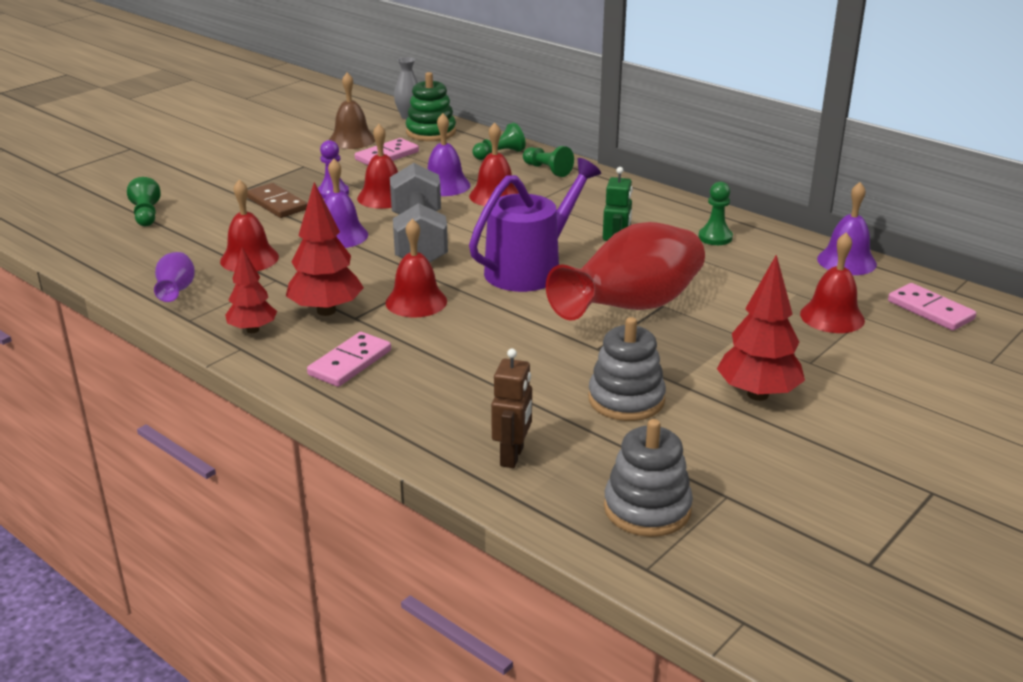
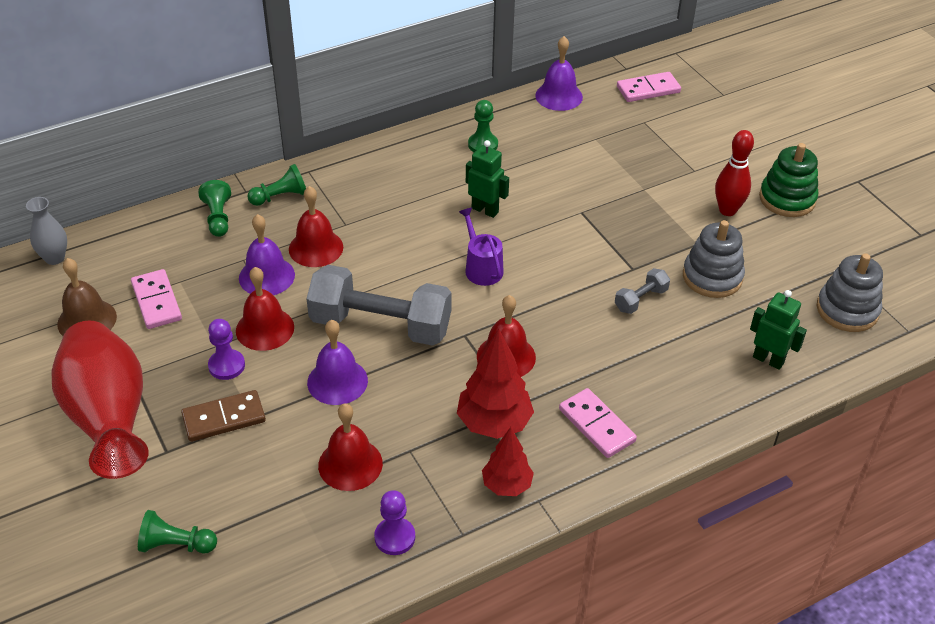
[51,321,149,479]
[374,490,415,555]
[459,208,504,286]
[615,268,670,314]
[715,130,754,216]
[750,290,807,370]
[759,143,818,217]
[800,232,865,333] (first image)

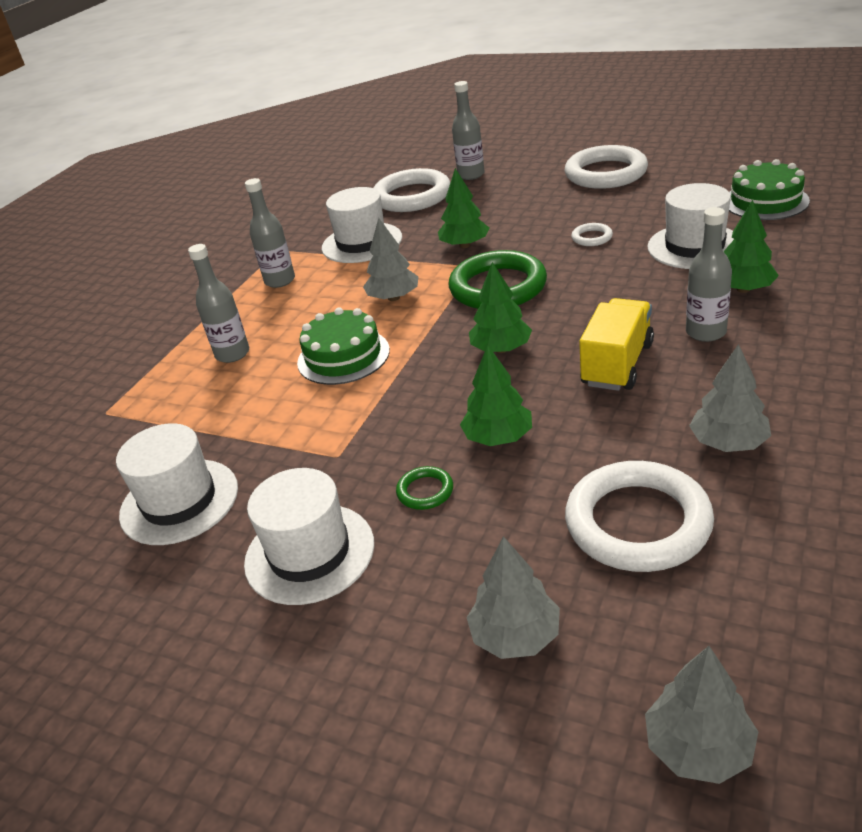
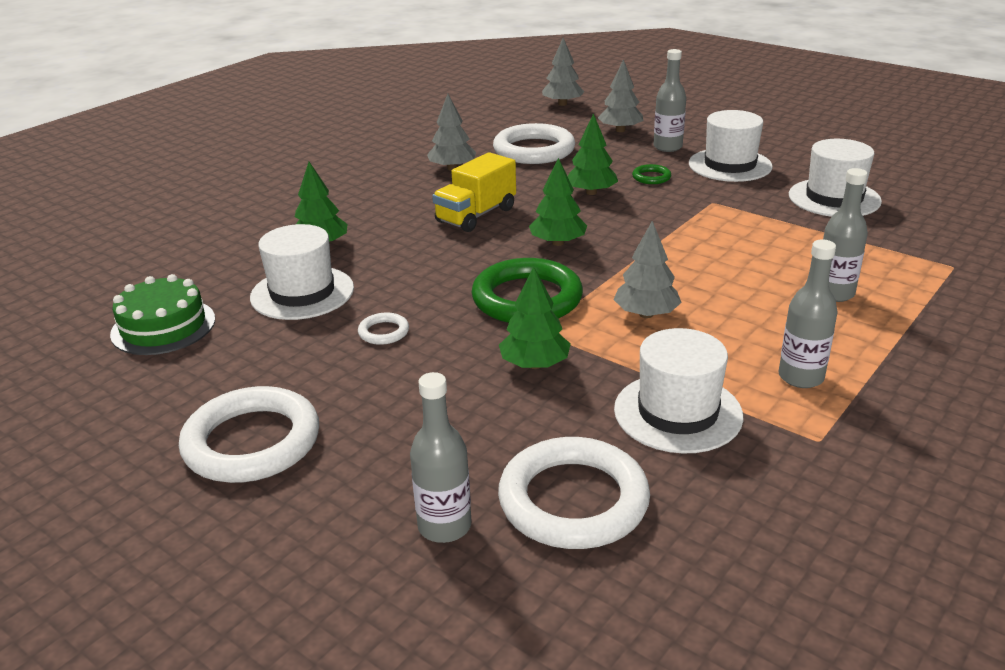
[653,49,686,152]
[297,307,390,385] (first image)

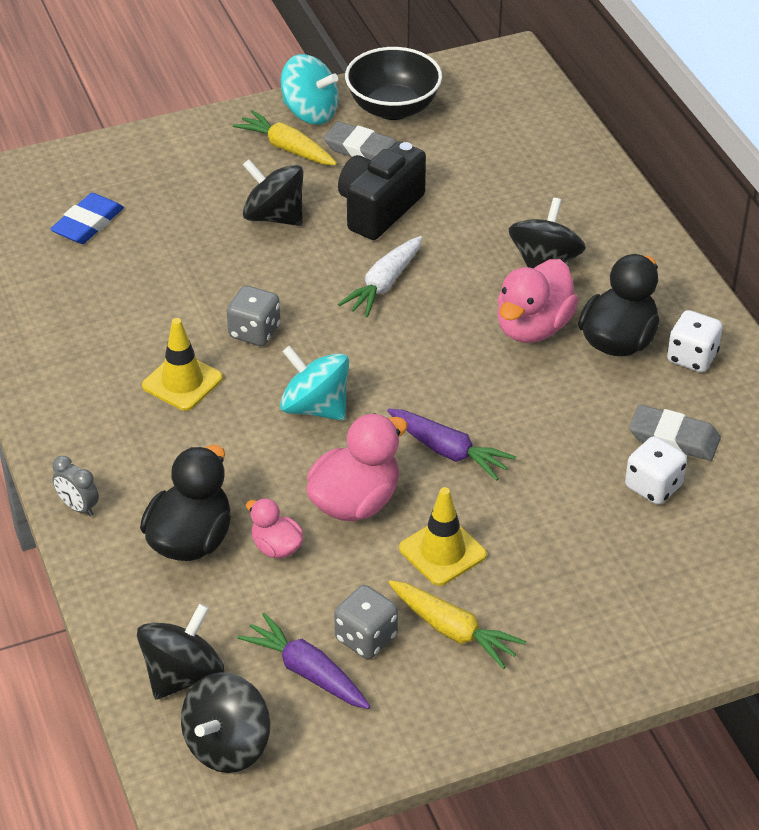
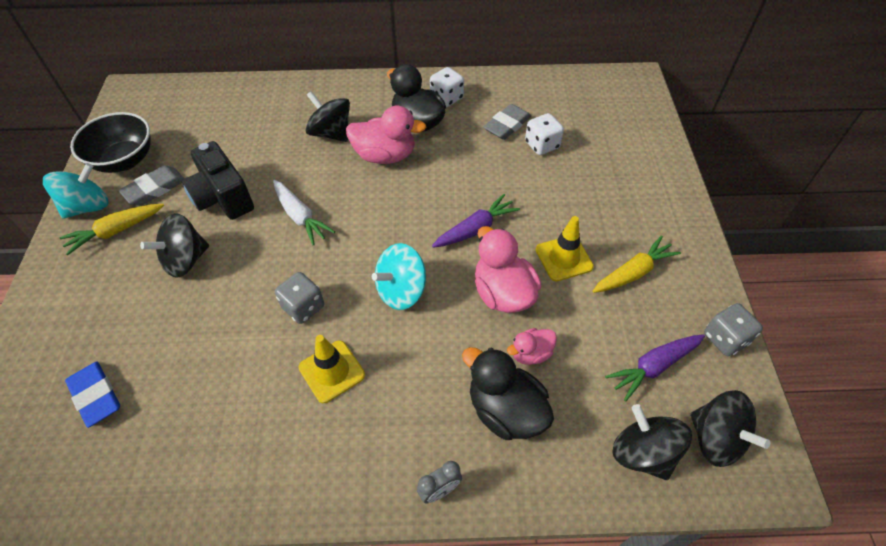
[346,106,426,164]
[704,303,763,356]

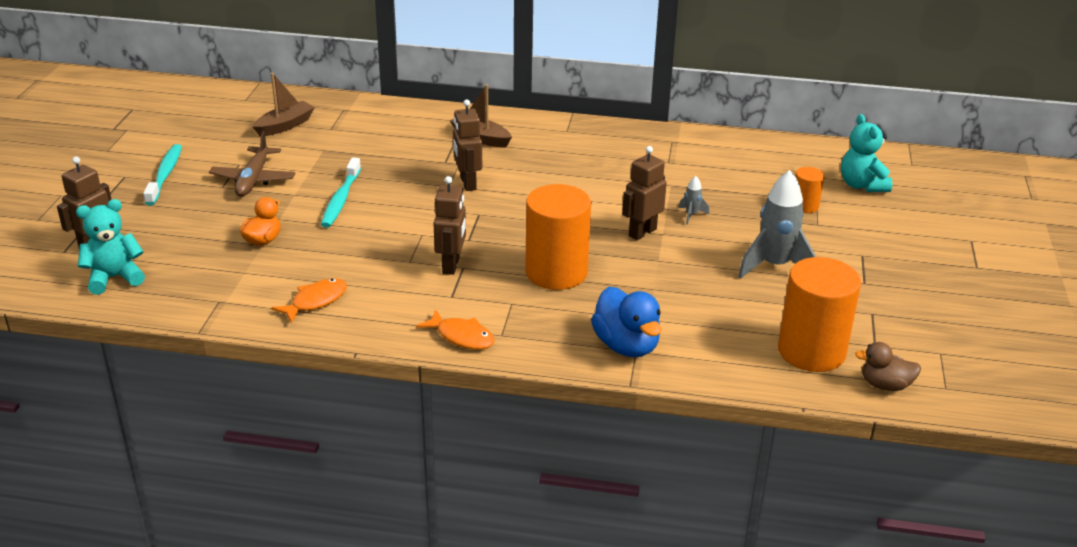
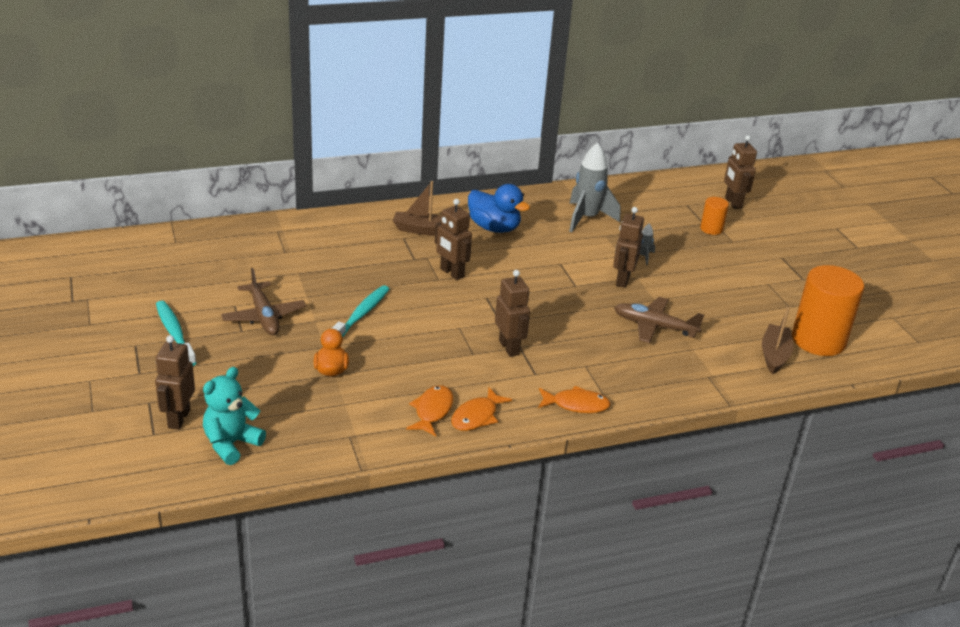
[331,285,389,338]
[451,387,512,431]
[468,184,530,233]
[569,142,620,233]
[614,297,704,343]
[724,135,757,209]
[762,307,793,374]
[525,184,591,290] (first image)
[855,342,921,391] (first image)

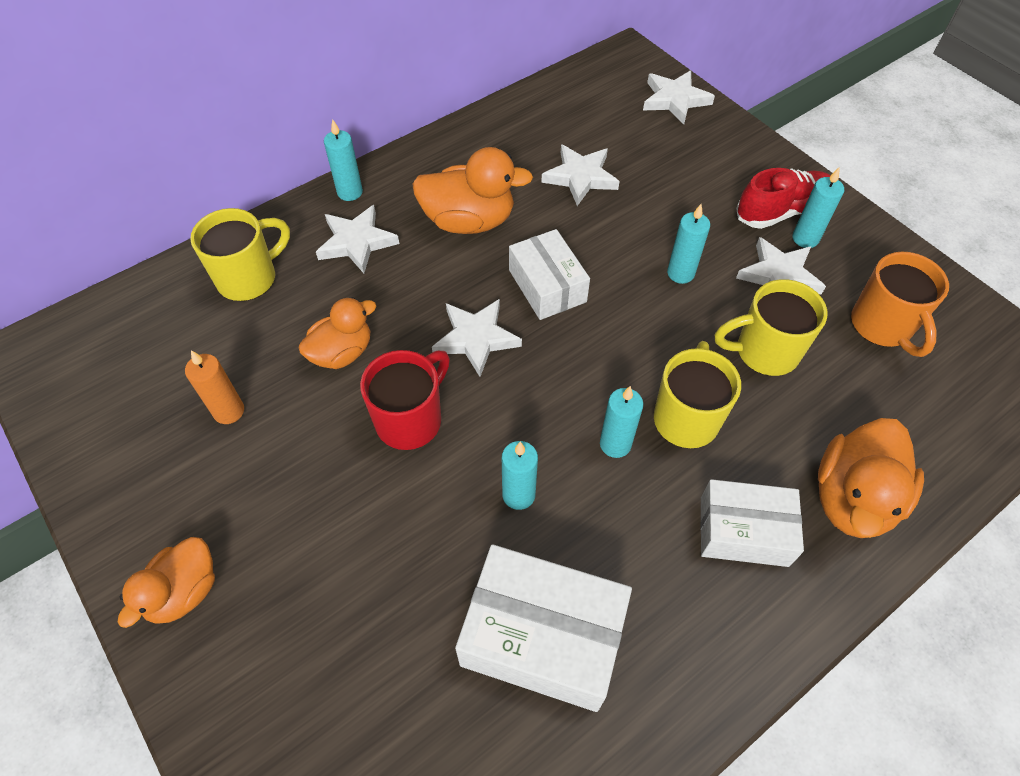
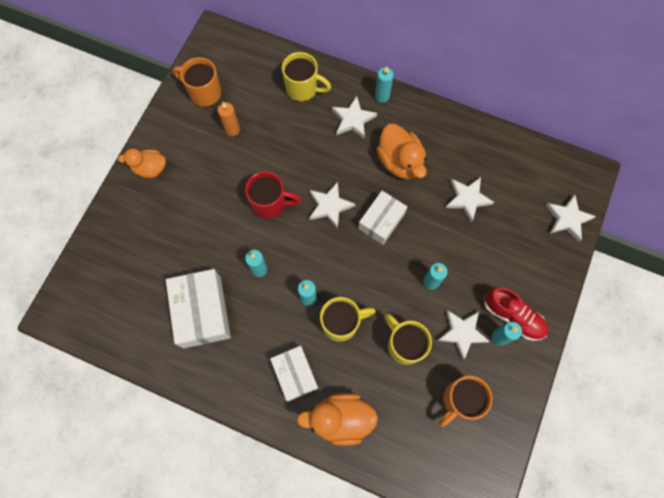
[173,57,221,107]
[298,297,376,369] (first image)

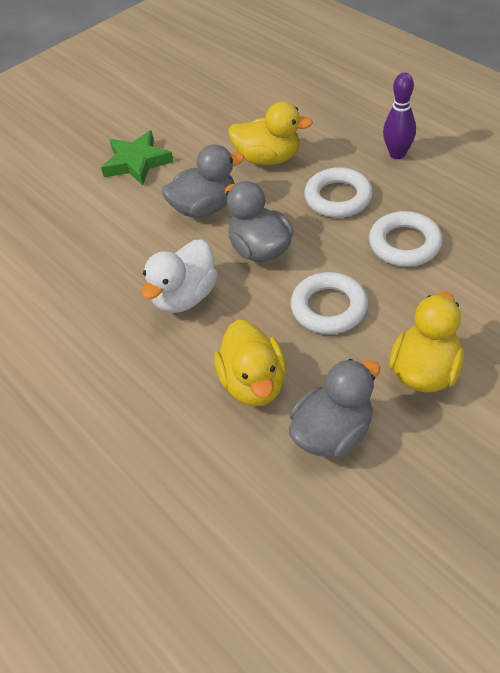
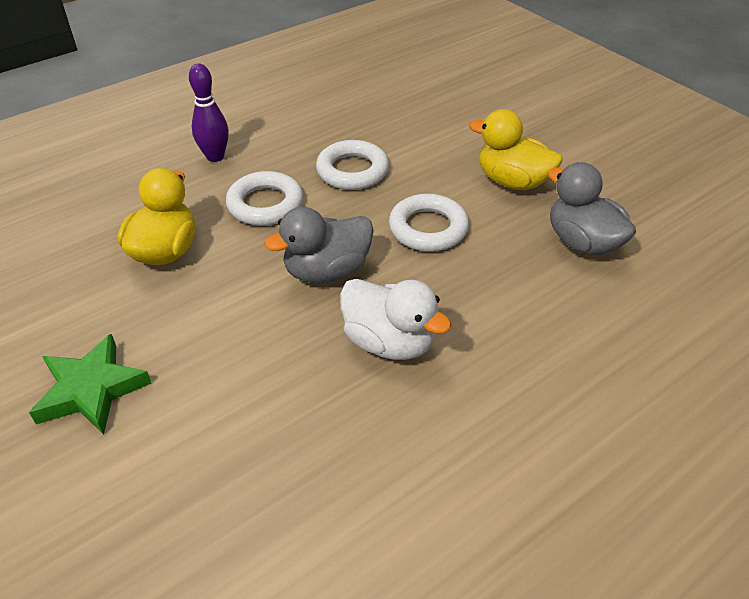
[162,144,244,218] (first image)
[214,320,286,407] (first image)

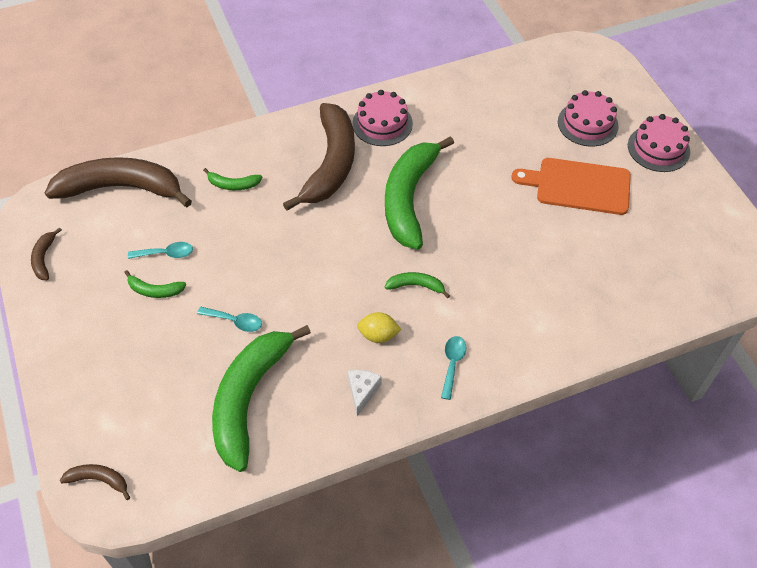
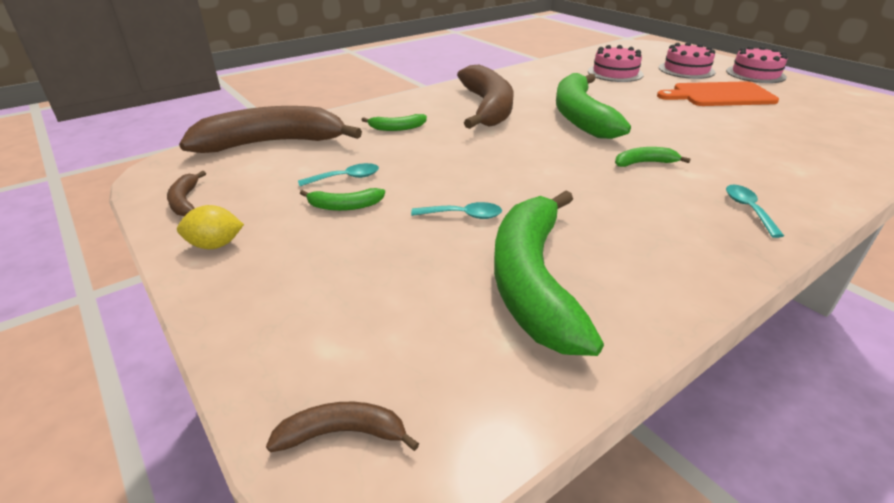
[177,205,244,249]
[588,45,644,82]
[348,370,381,416] (first image)

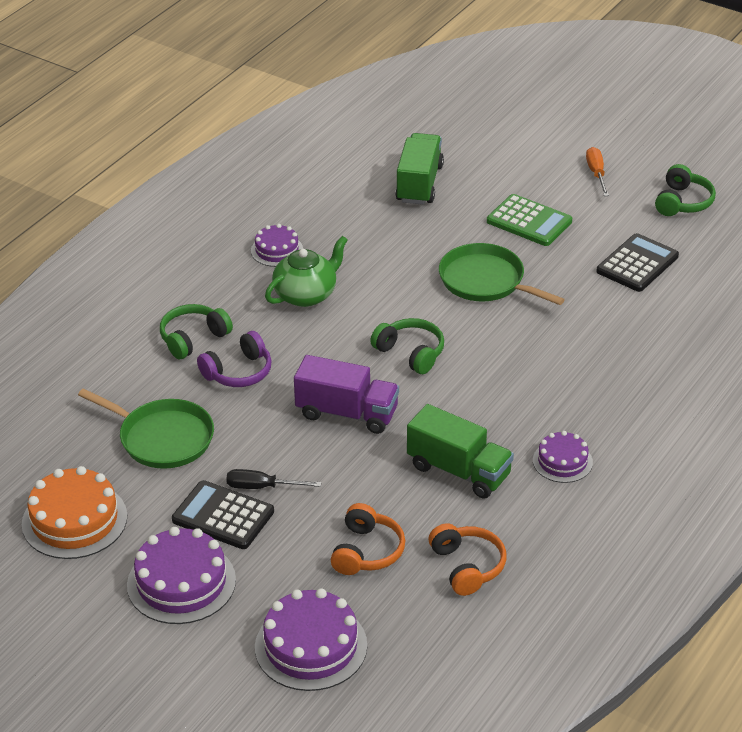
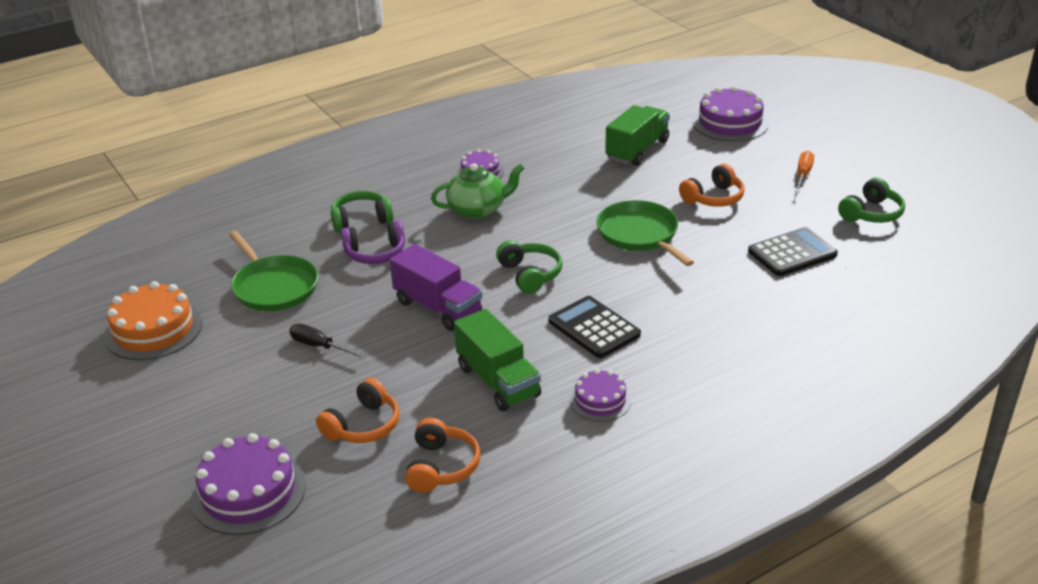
[548,296,641,358]
[679,164,745,207]
[692,86,769,142]

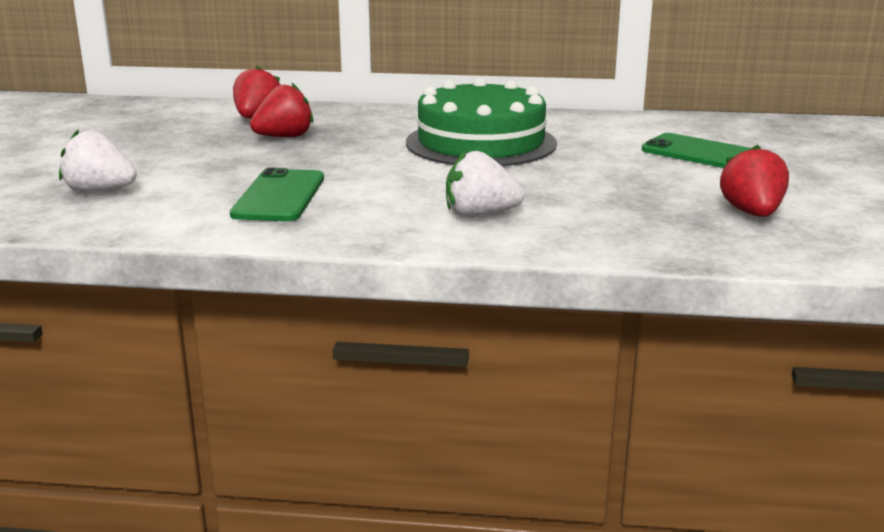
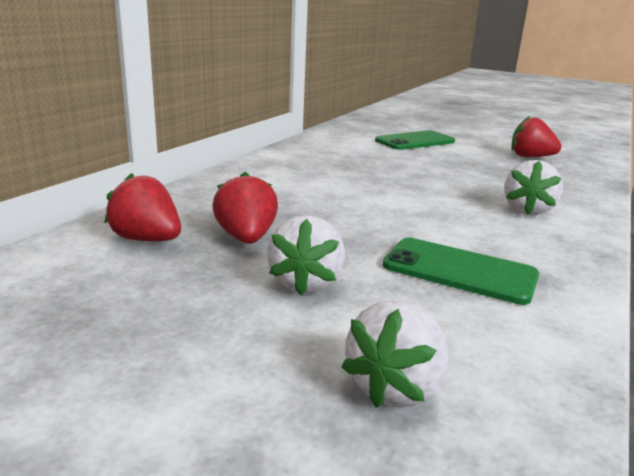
[267,215,345,295]
[406,78,557,166] (first image)

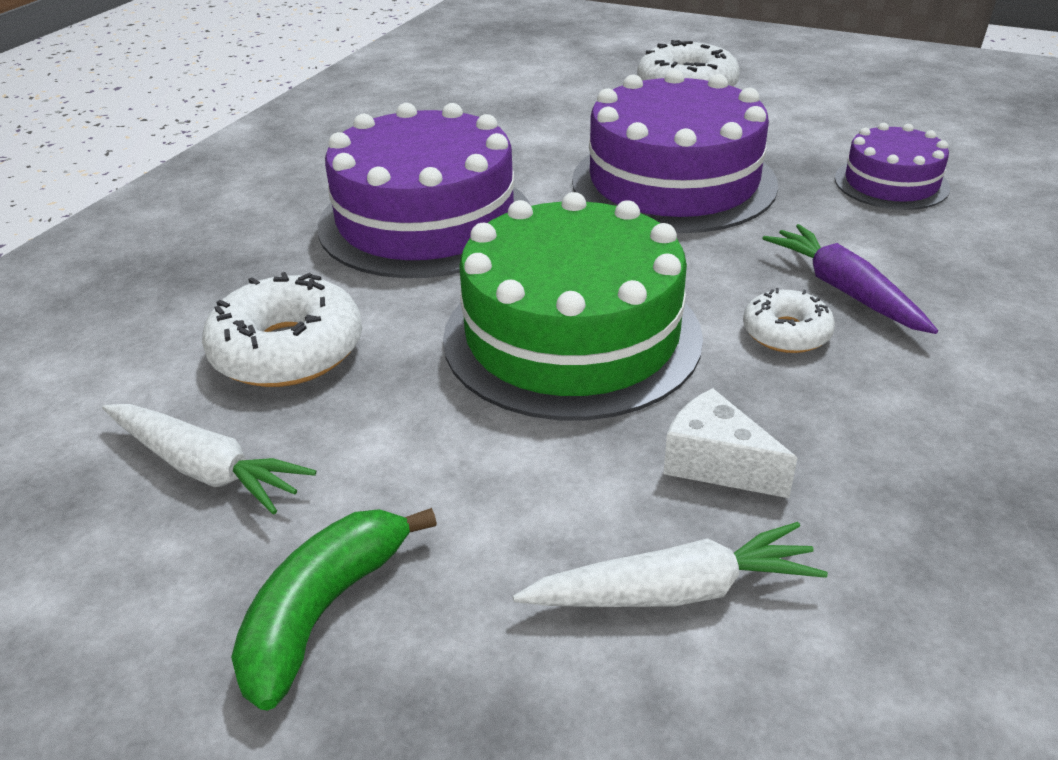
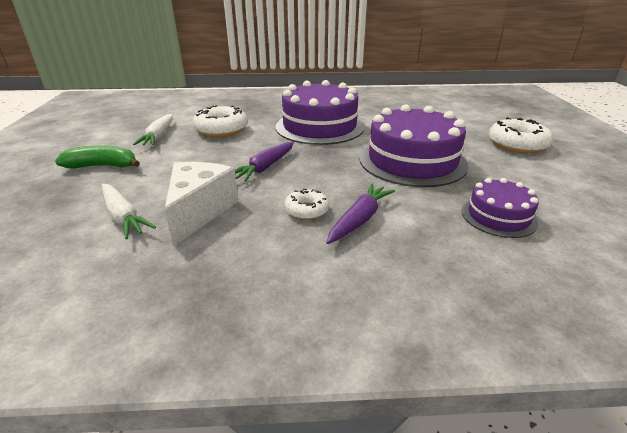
[164,162,238,247]
[235,142,294,182]

